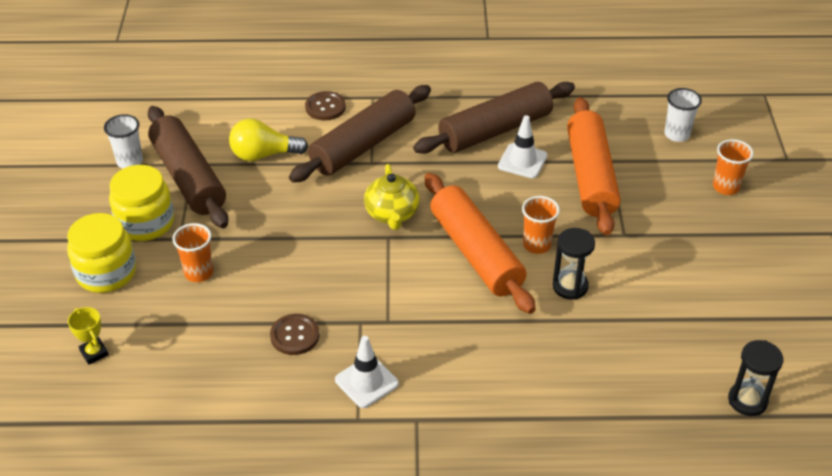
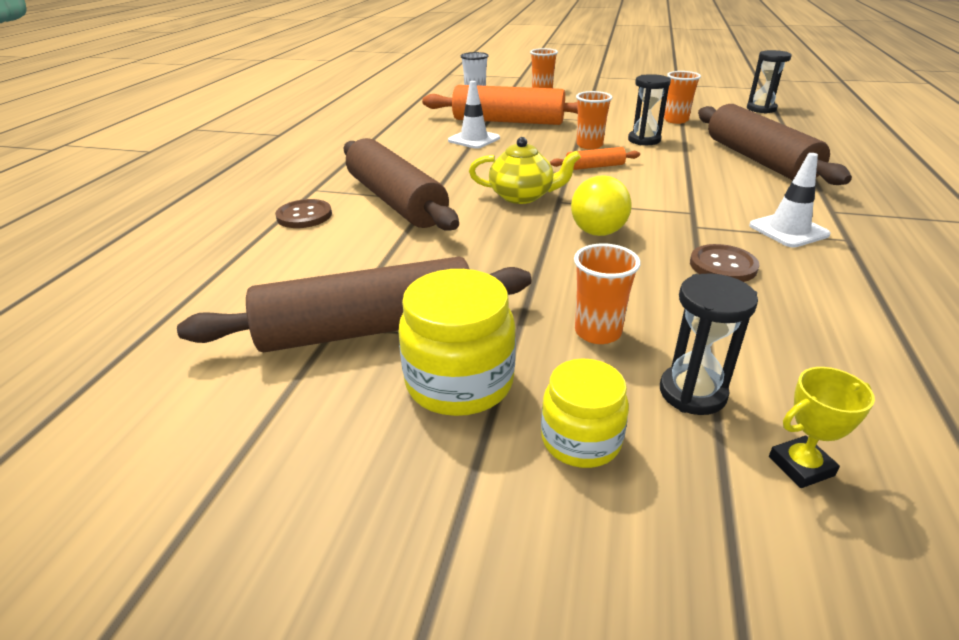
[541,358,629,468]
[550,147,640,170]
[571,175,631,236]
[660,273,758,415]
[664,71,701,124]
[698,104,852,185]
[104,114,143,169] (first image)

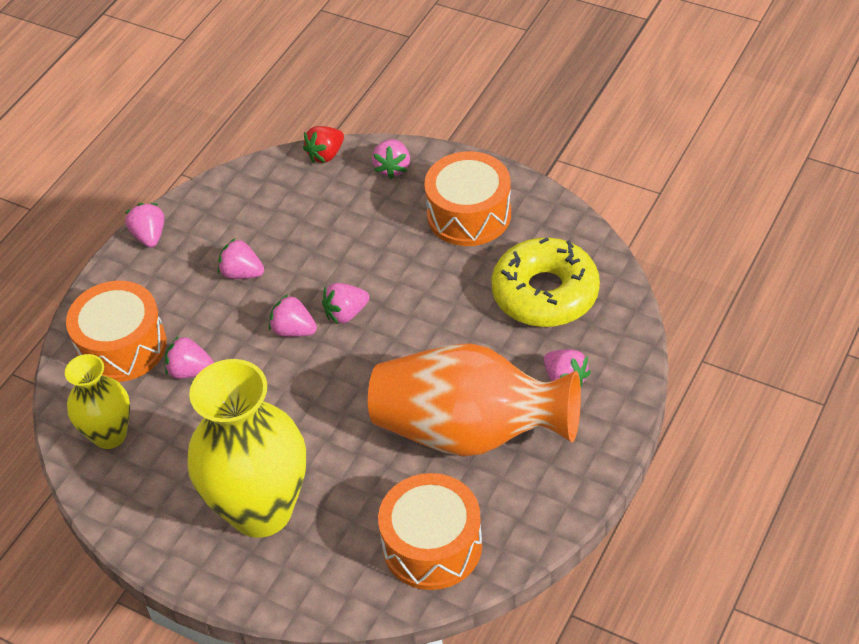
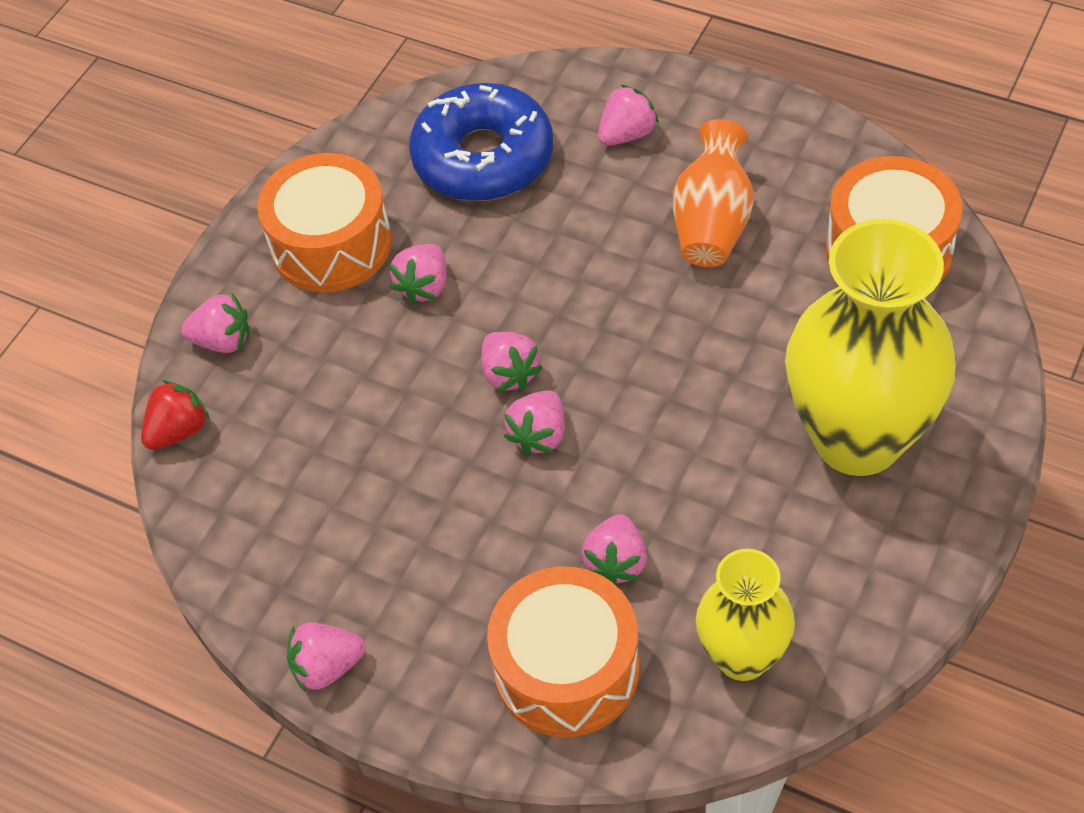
[141,380,210,450]
[389,244,447,304]
[409,83,553,201]
[673,119,754,267]

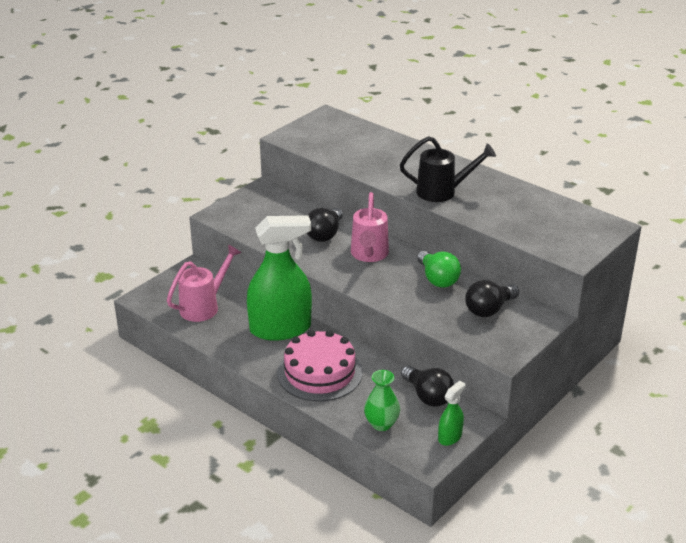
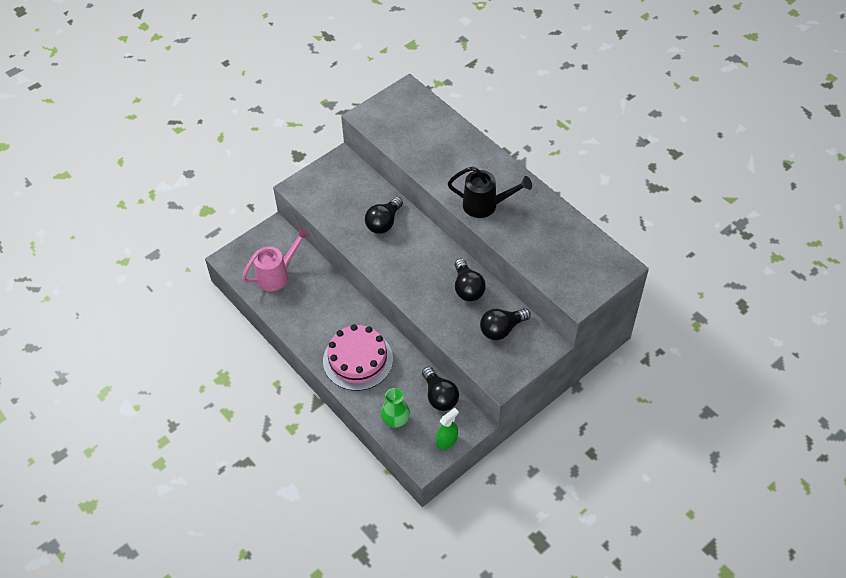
[455,259,486,301]
[247,215,312,341] (first image)
[351,192,389,262] (first image)

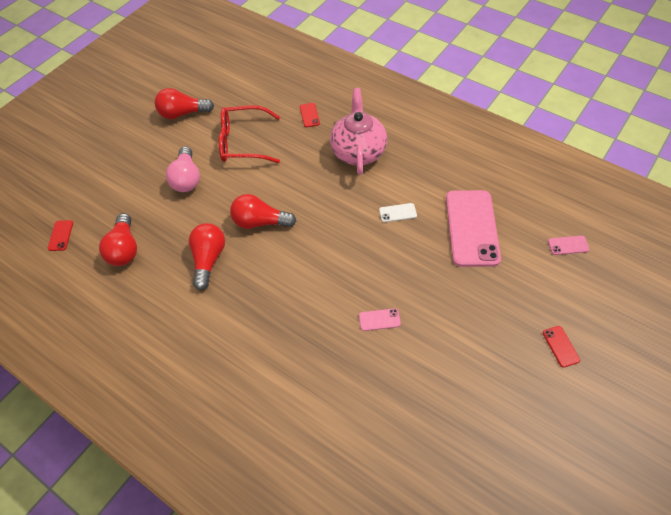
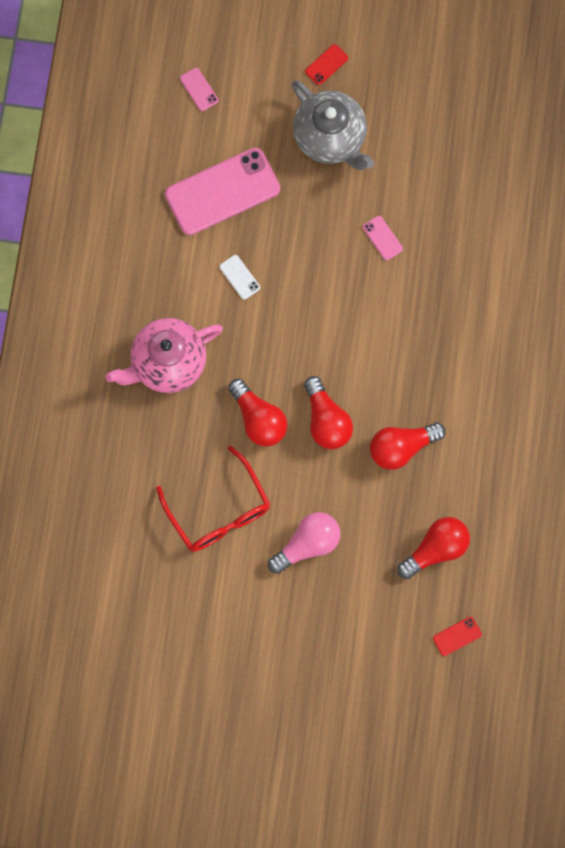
[228,379,287,447]
[292,80,374,170]
[300,103,320,127] (first image)

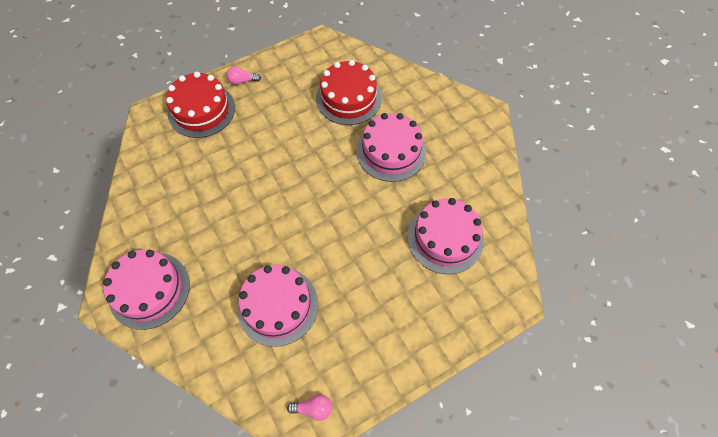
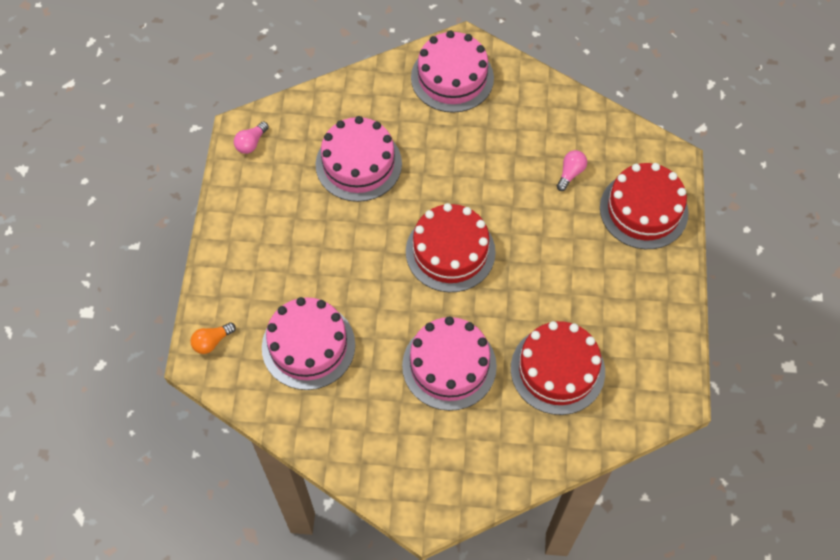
[190,322,236,354]
[406,203,496,292]
[557,150,587,191]

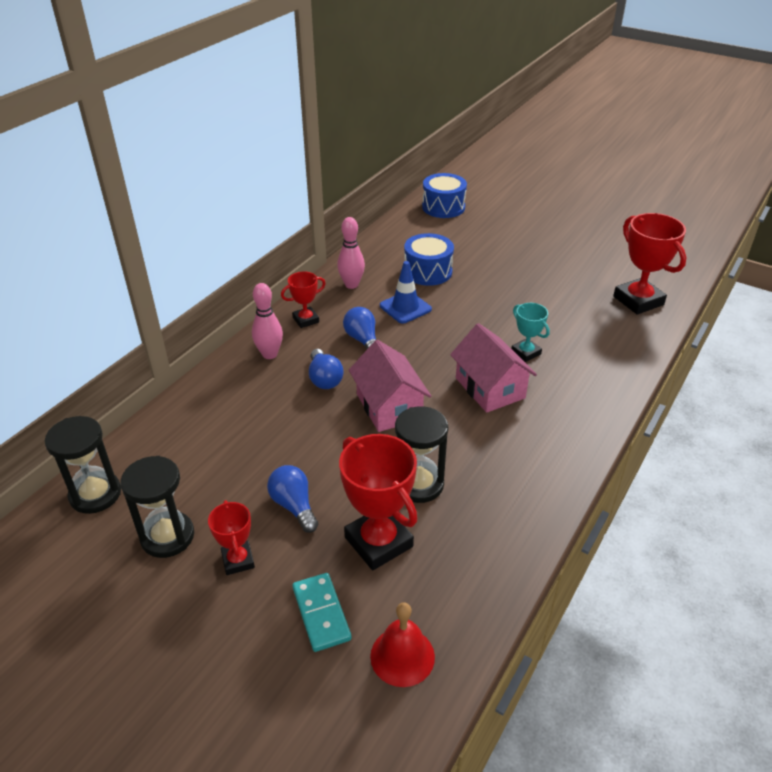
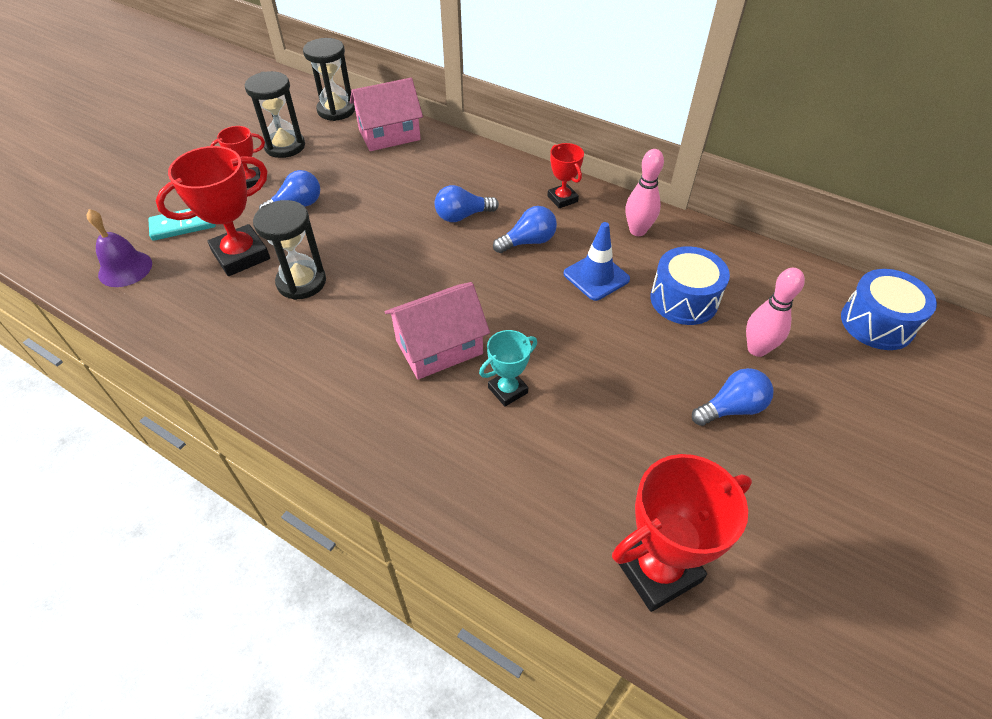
[86,209,152,287]
[350,78,423,151]
[692,368,774,426]
[746,268,805,357]

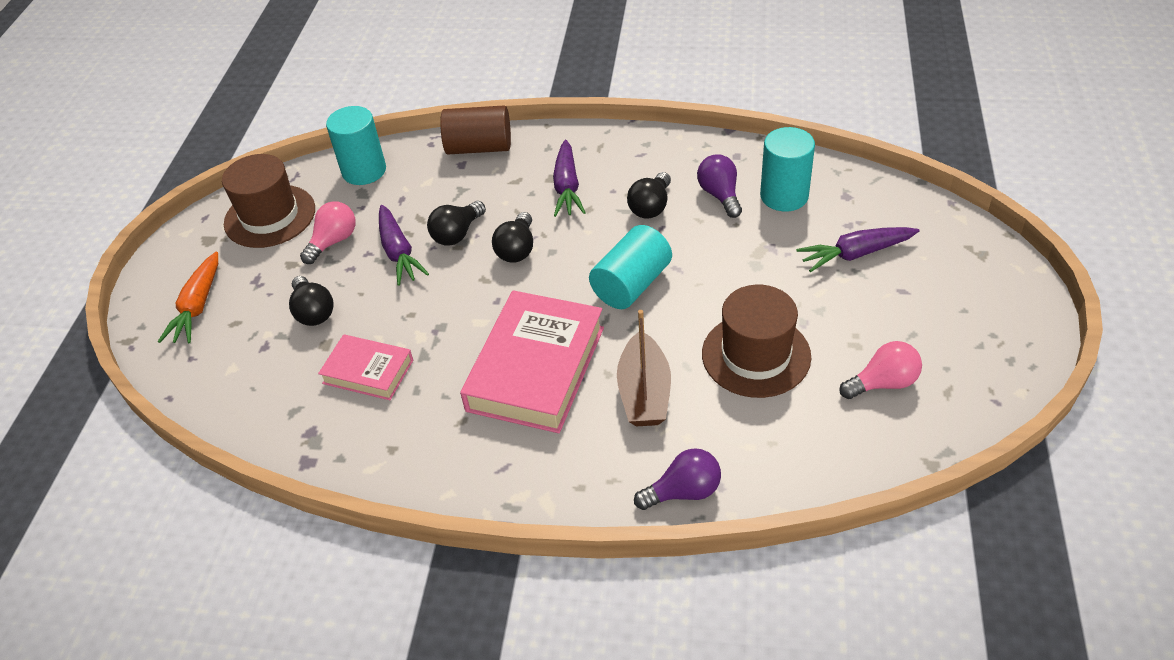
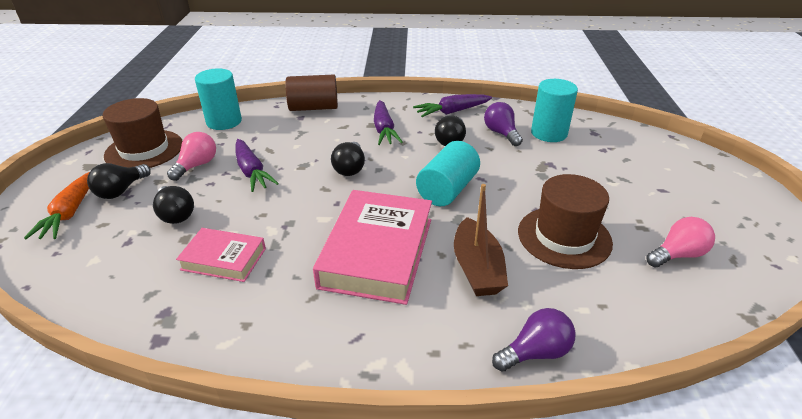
[87,163,151,199]
[413,94,492,117]

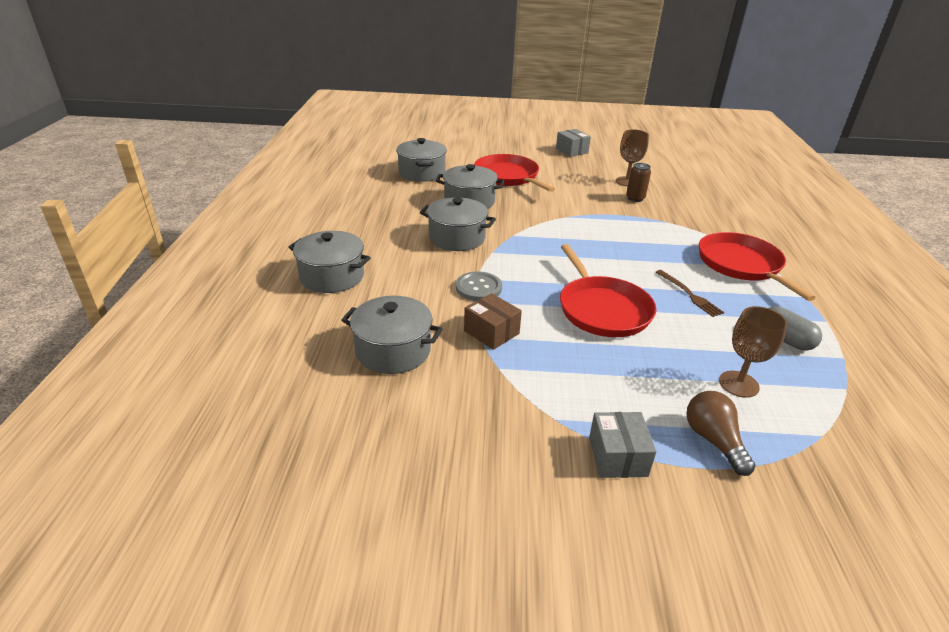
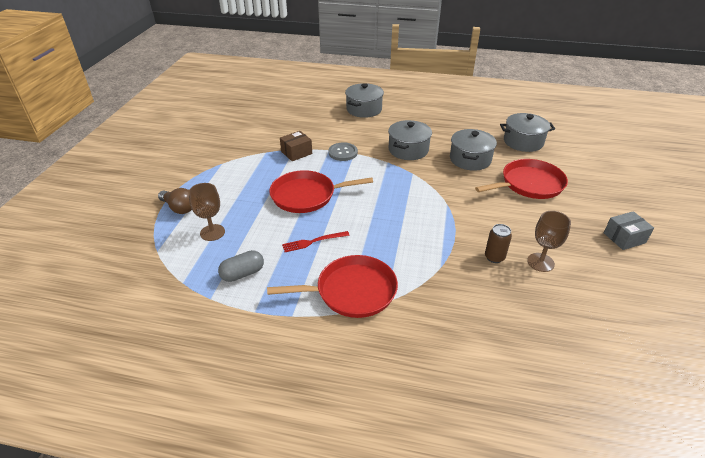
[158,188,192,214]
[282,231,350,252]
[342,296,443,374] (first image)
[589,412,656,478] (first image)

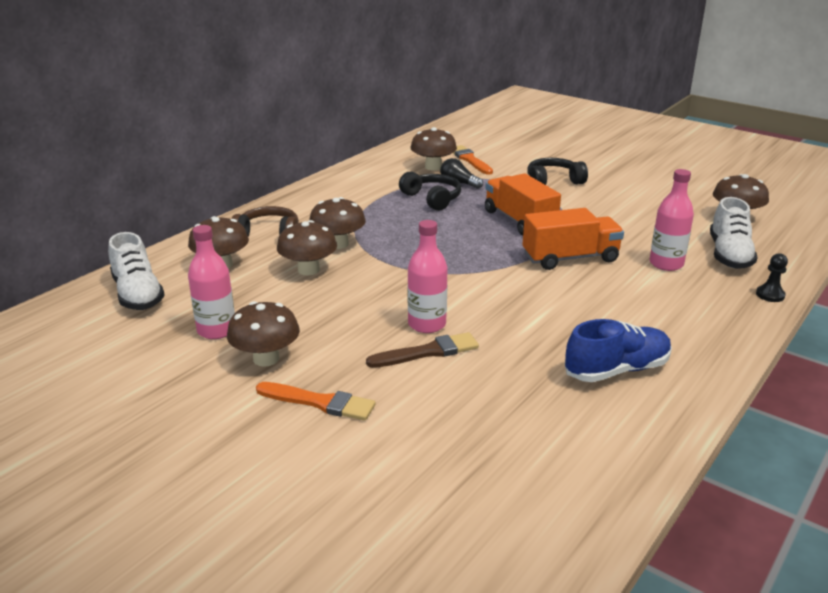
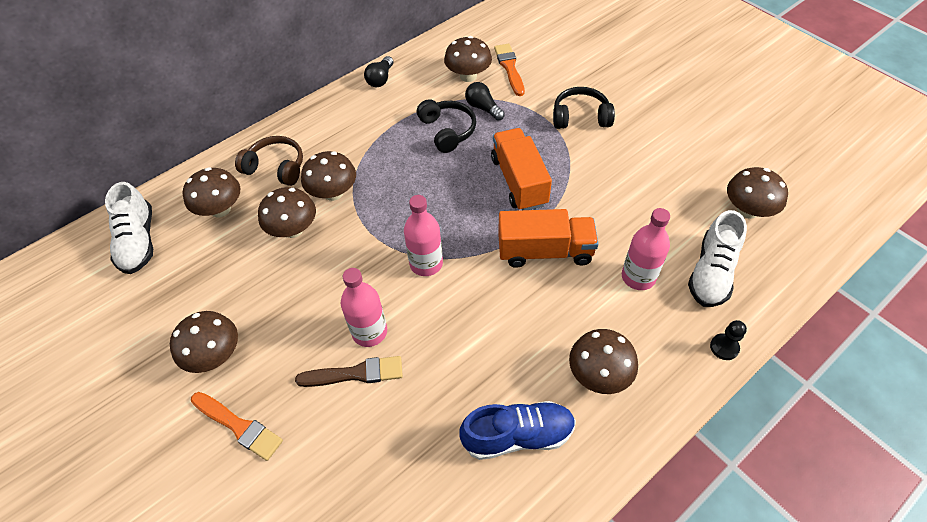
[364,56,393,87]
[404,195,443,276]
[569,329,638,394]

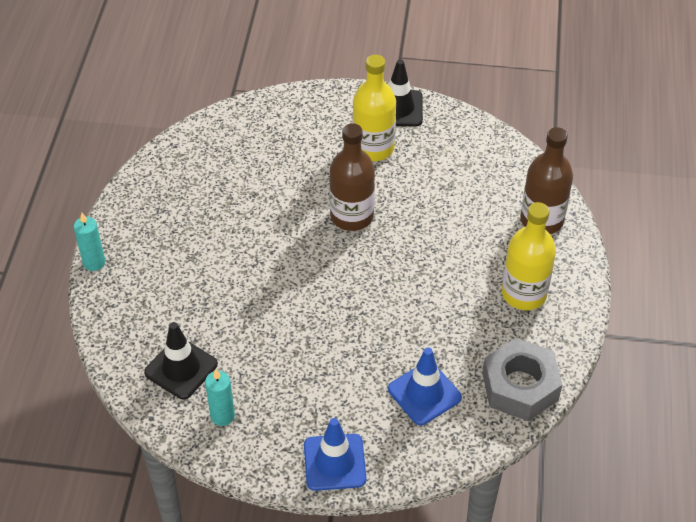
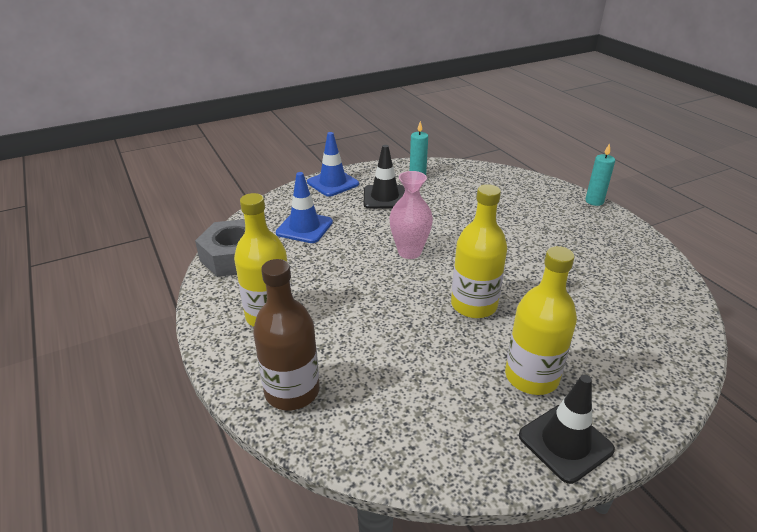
[364,145,405,209]
[389,171,433,259]
[451,184,507,318]

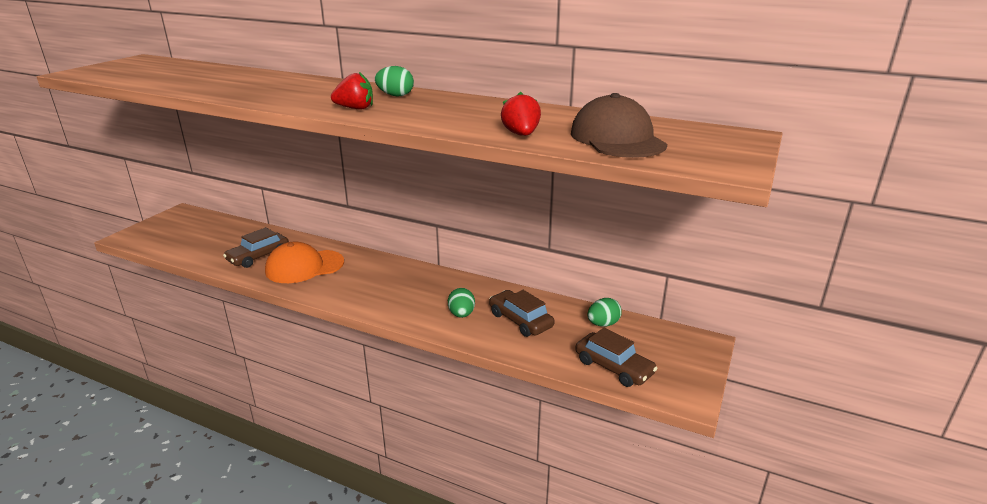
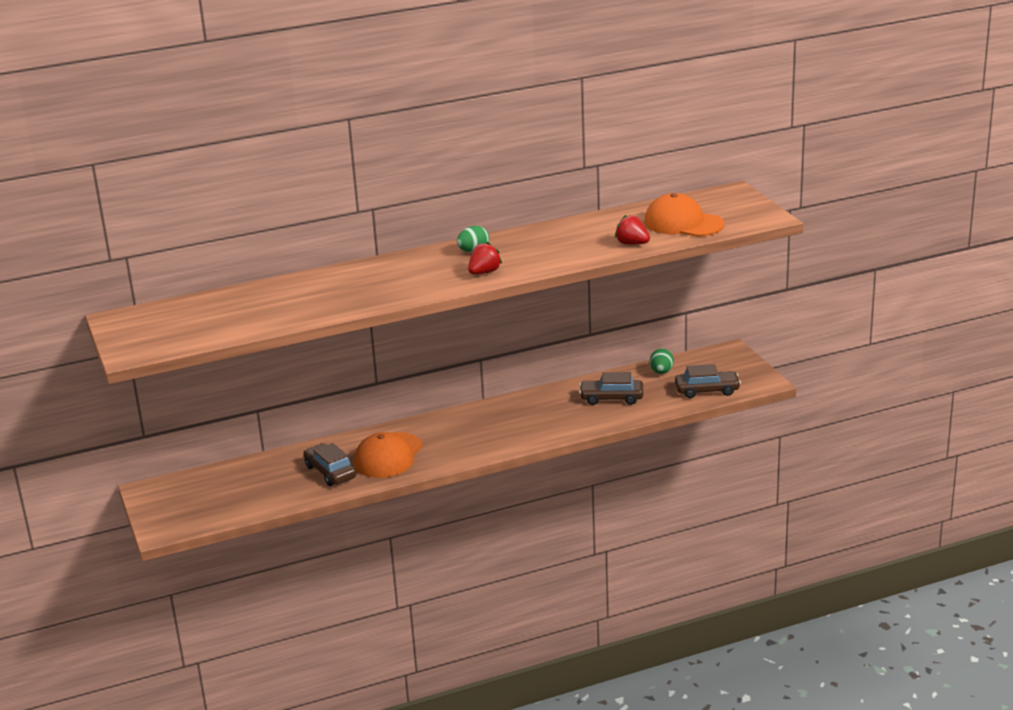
[303,443,357,486]
[644,193,724,237]
[448,288,475,318] (first image)

